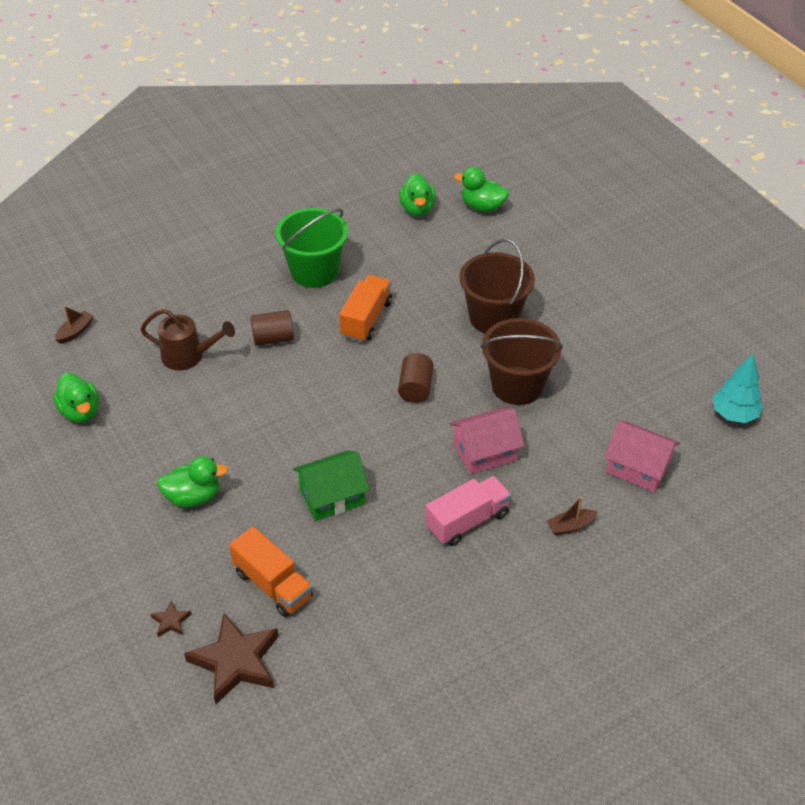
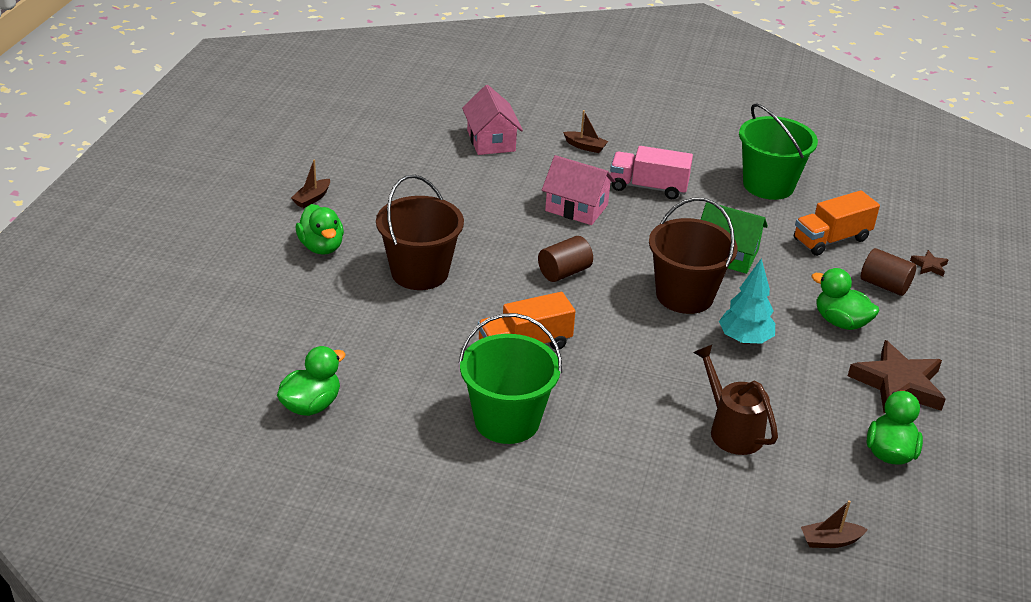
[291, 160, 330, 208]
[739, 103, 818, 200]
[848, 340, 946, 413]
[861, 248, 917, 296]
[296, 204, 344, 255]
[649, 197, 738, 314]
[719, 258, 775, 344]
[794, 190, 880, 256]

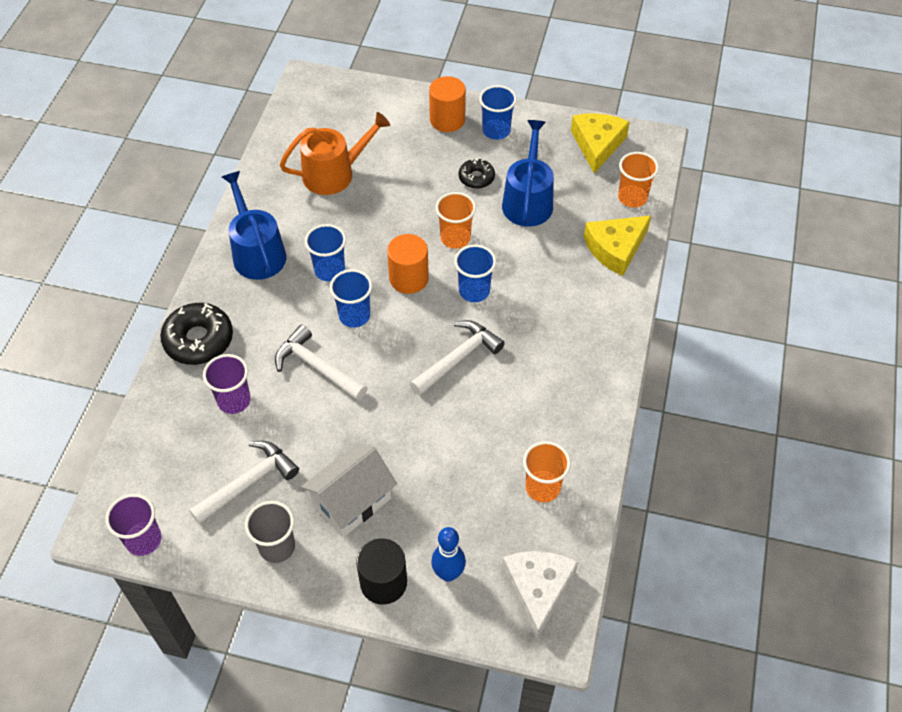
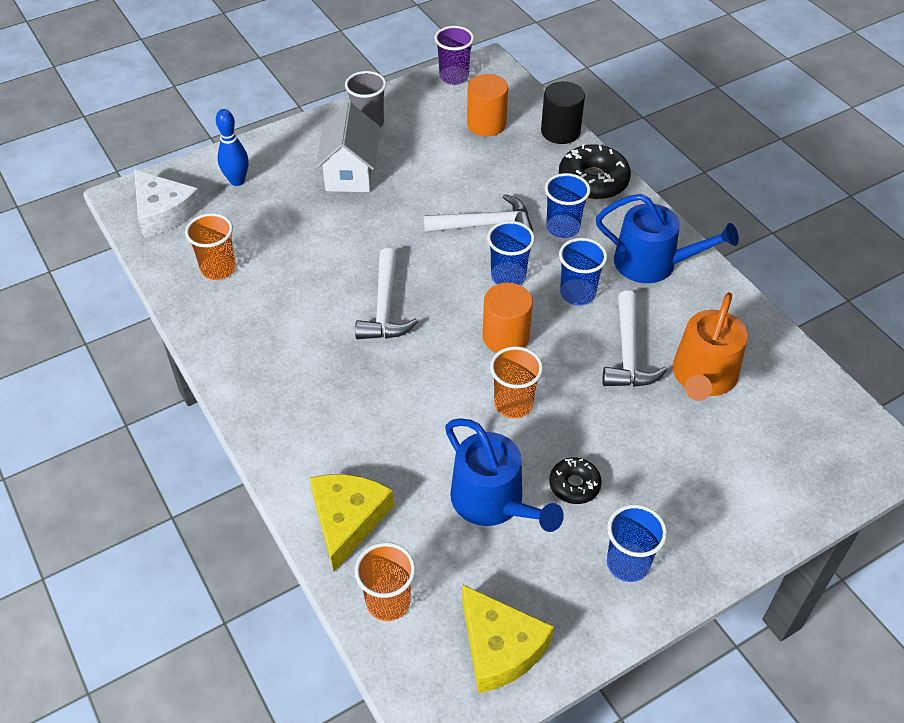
[203, 354, 251, 414] (first image)
[602, 291, 667, 387]
[541, 81, 585, 144]
[467, 74, 508, 136]
[545, 173, 591, 238]

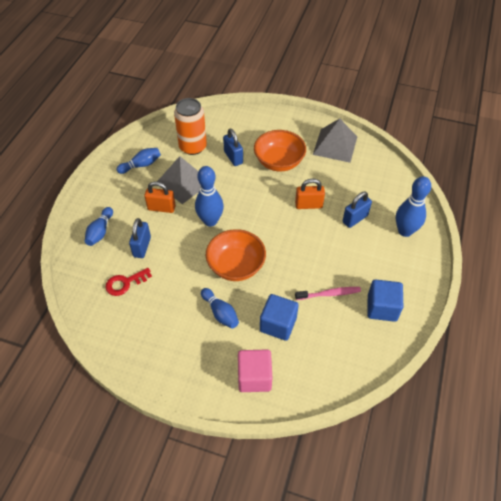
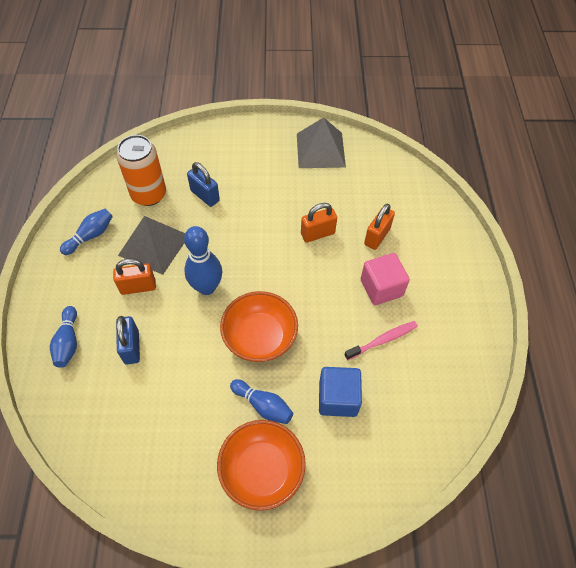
[105, 268, 152, 296] (first image)
[367, 279, 403, 322] (first image)
[396, 176, 431, 237] (first image)
[361, 253, 410, 305]
[217, 420, 306, 511]
[364, 203, 395, 250]

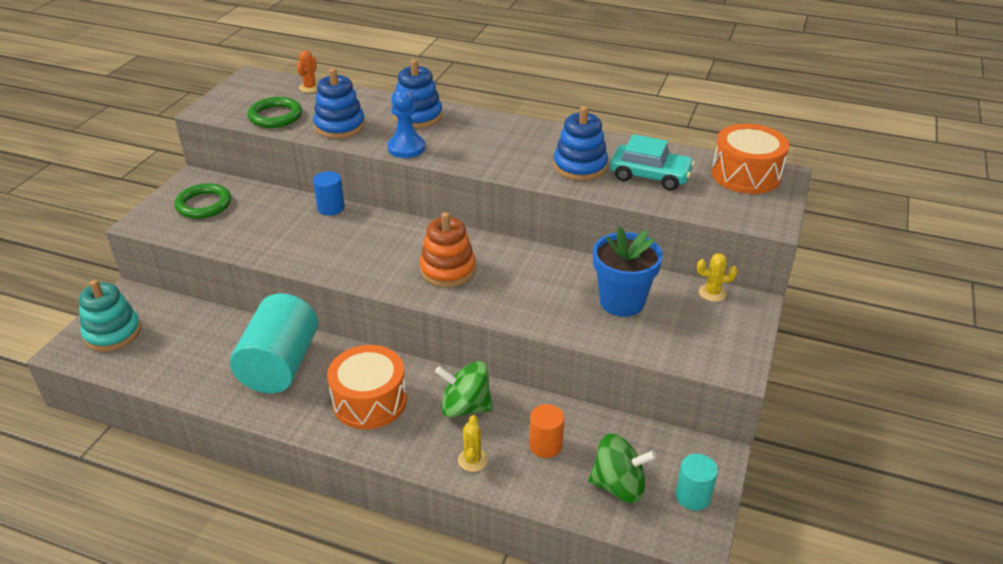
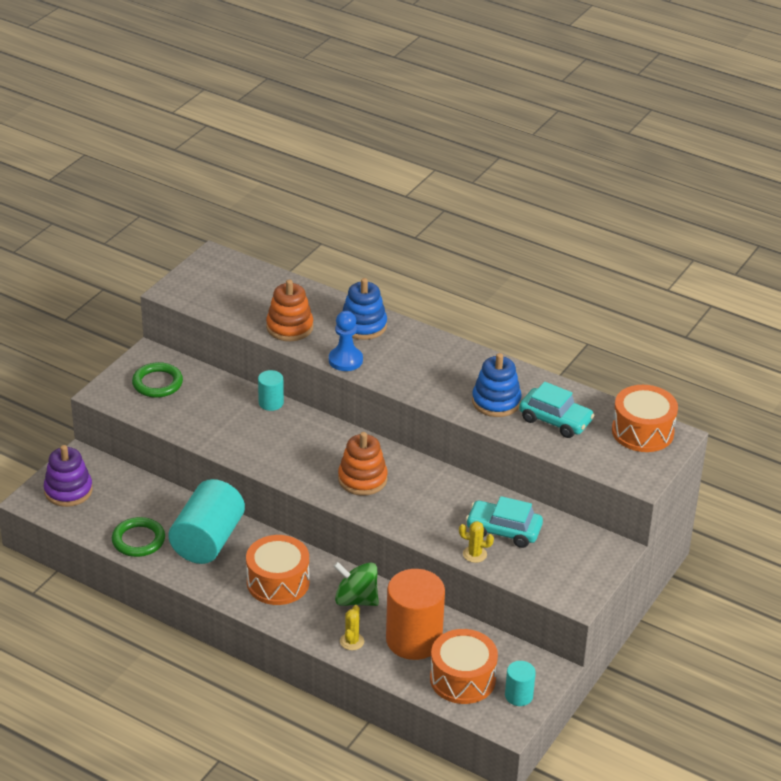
[297, 50, 318, 93] (first image)
[112, 517, 165, 557]
[459, 521, 494, 563]
[430, 629, 498, 704]
[466, 496, 543, 548]
[44, 445, 93, 507]
[266, 280, 313, 341]
[258, 370, 284, 411]
[386, 569, 445, 660]

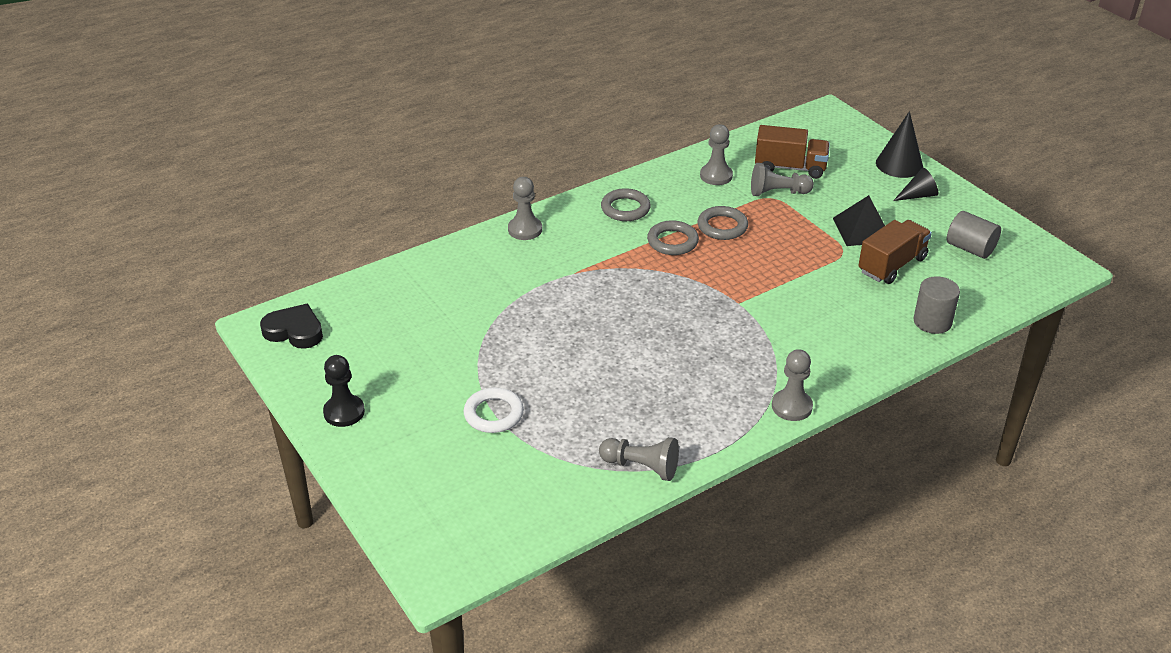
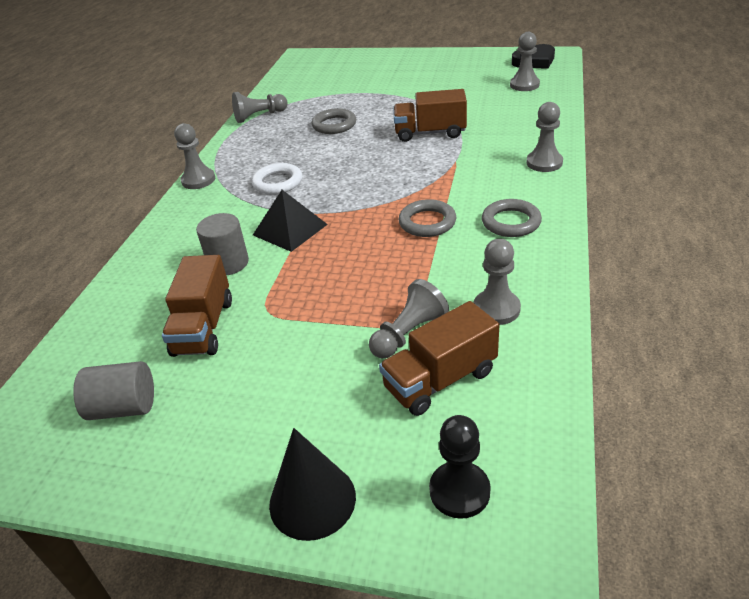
[893, 167, 938, 201] (first image)
[393, 89, 467, 142]
[510, 32, 540, 91]
[429, 415, 491, 519]
[252, 163, 302, 195]
[312, 108, 356, 134]
[253, 190, 328, 252]
[196, 213, 249, 275]

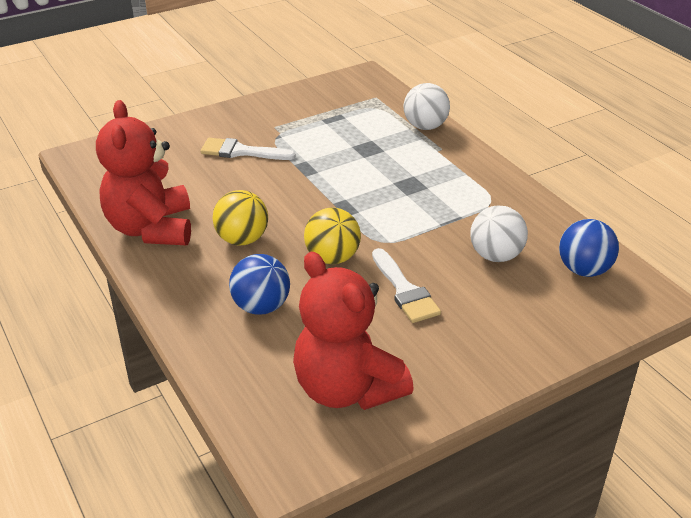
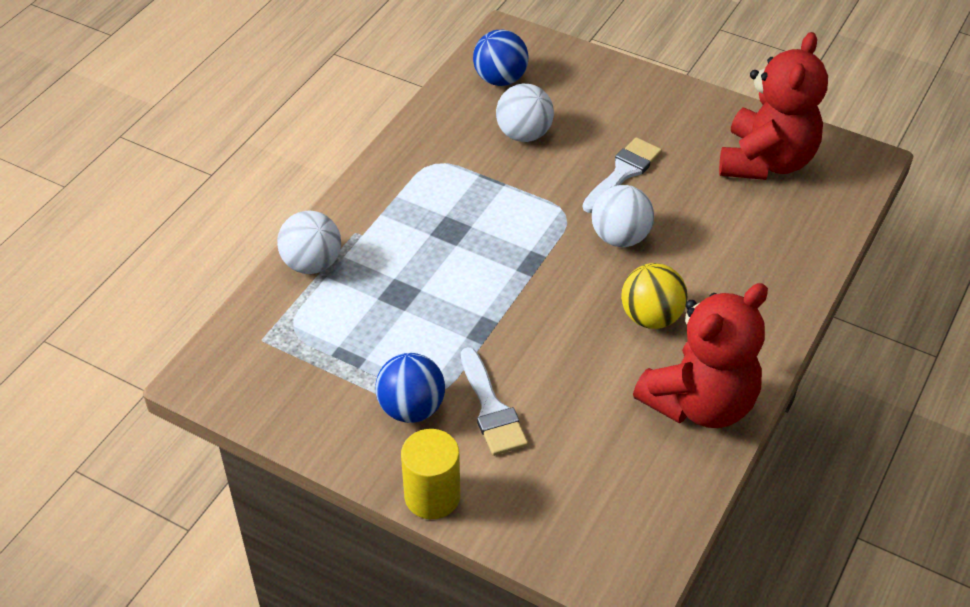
[401, 429, 460, 519]
[376, 353, 445, 423]
[592, 185, 654, 247]

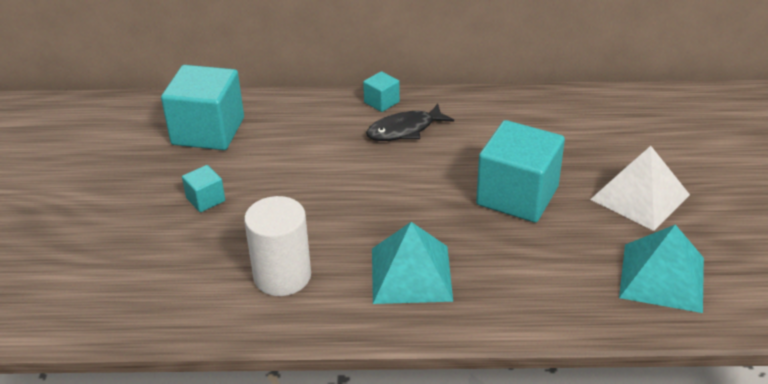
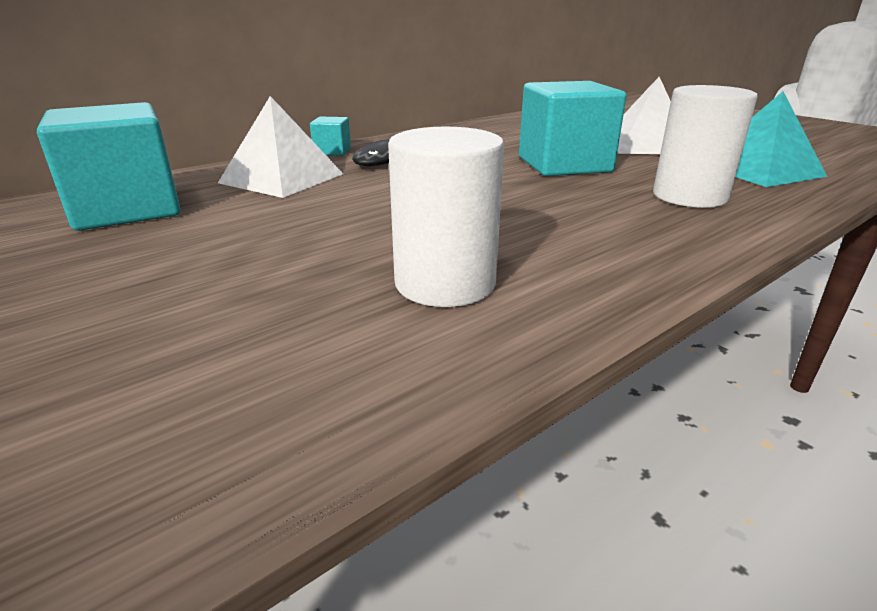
[182, 165, 225, 212] (first image)
[372, 222, 453, 304] (first image)
[218, 96, 343, 198]
[653, 85, 758, 208]

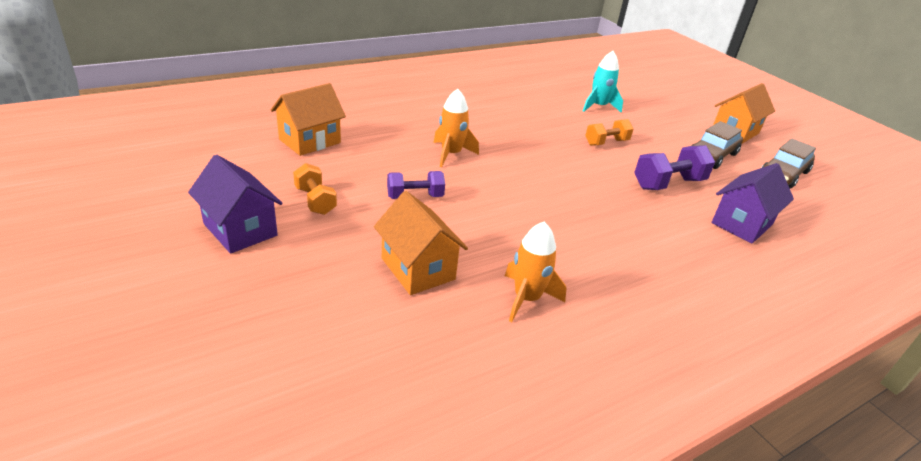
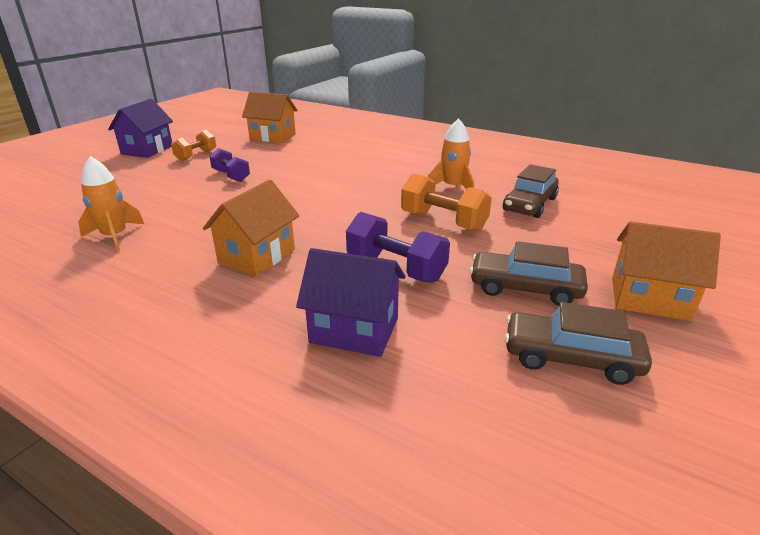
[203, 180, 299, 276]
[428, 118, 474, 189]
[503, 164, 559, 218]
[401, 174, 492, 232]

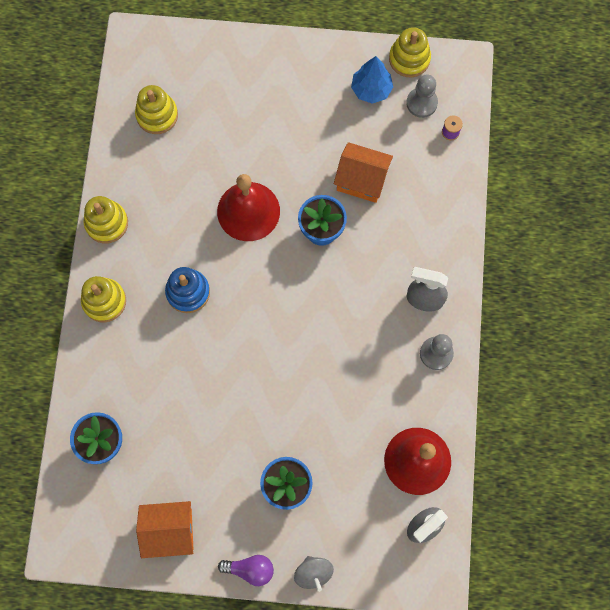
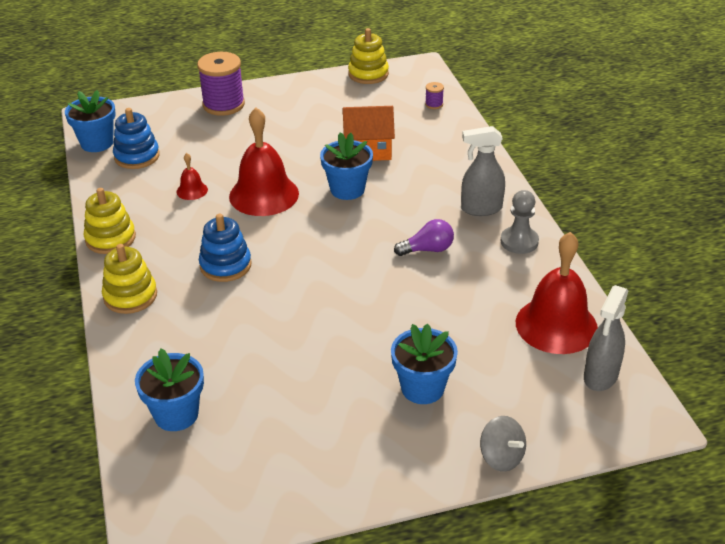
[136, 501, 193, 558] (first image)
[351, 56, 393, 104] (first image)
[406, 74, 438, 118] (first image)
[65, 90, 116, 152]
[177, 153, 208, 200]
[197, 52, 245, 116]
[394, 219, 454, 256]
[113, 108, 160, 169]

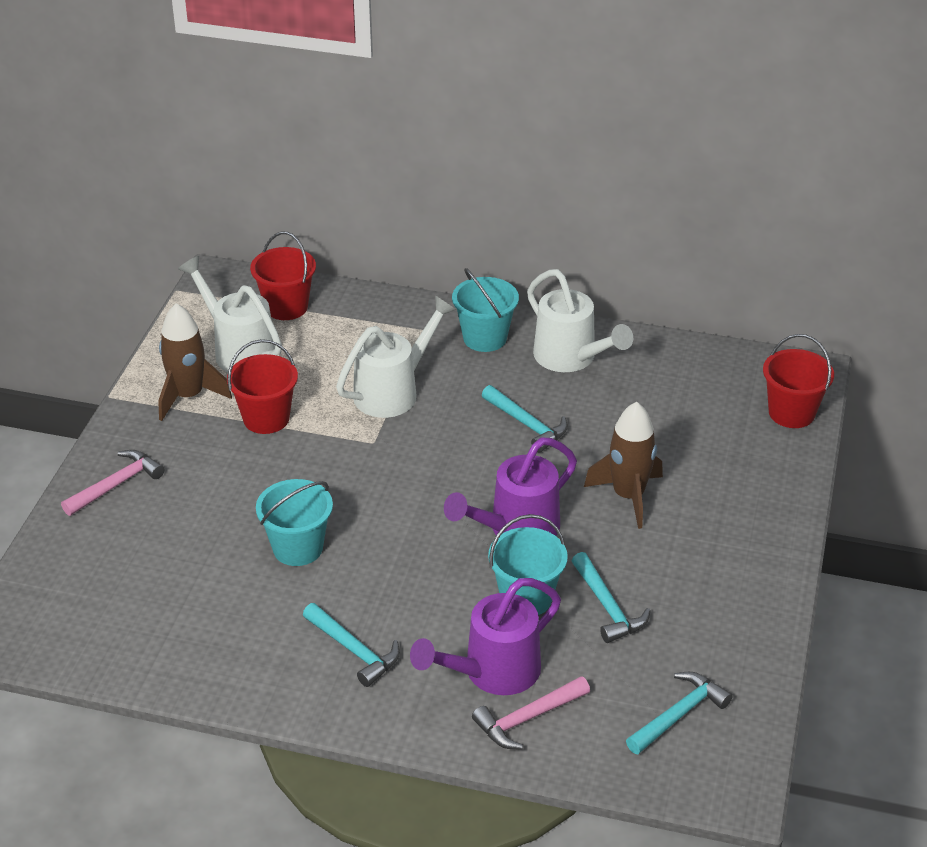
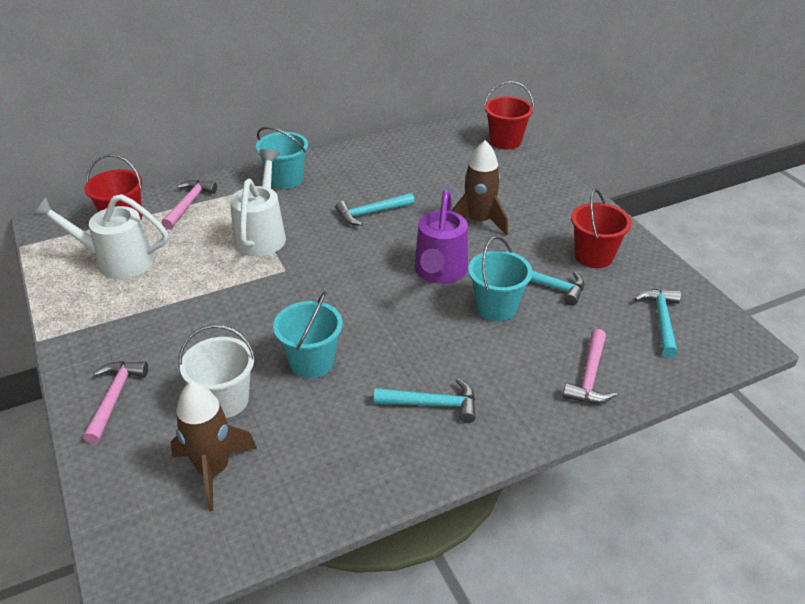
[410, 578, 561, 695] (first image)
[527, 269, 633, 372] (first image)
[162, 180, 217, 229]
[179, 325, 256, 418]
[170, 381, 257, 511]
[571, 189, 632, 268]
[335, 193, 415, 226]

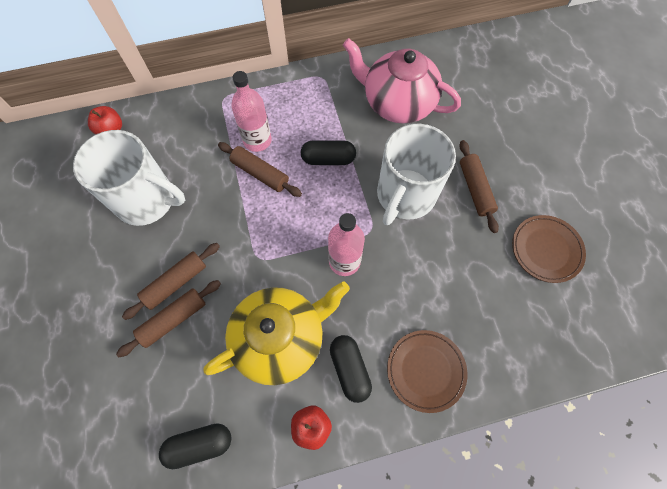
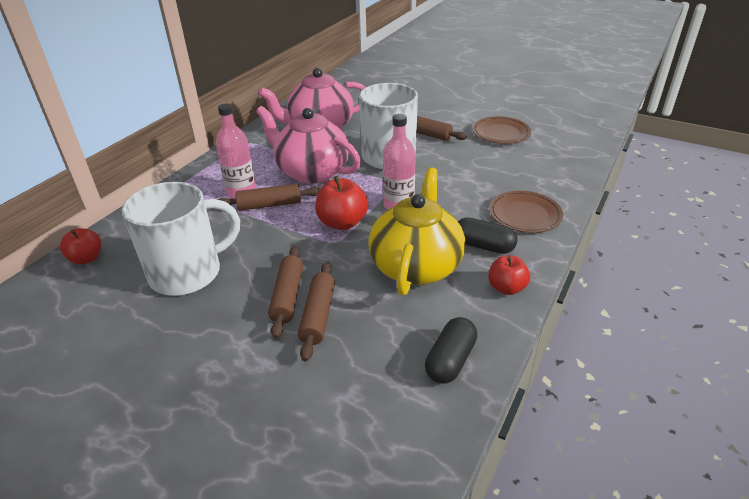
[315, 176, 369, 230]
[256, 106, 361, 184]

